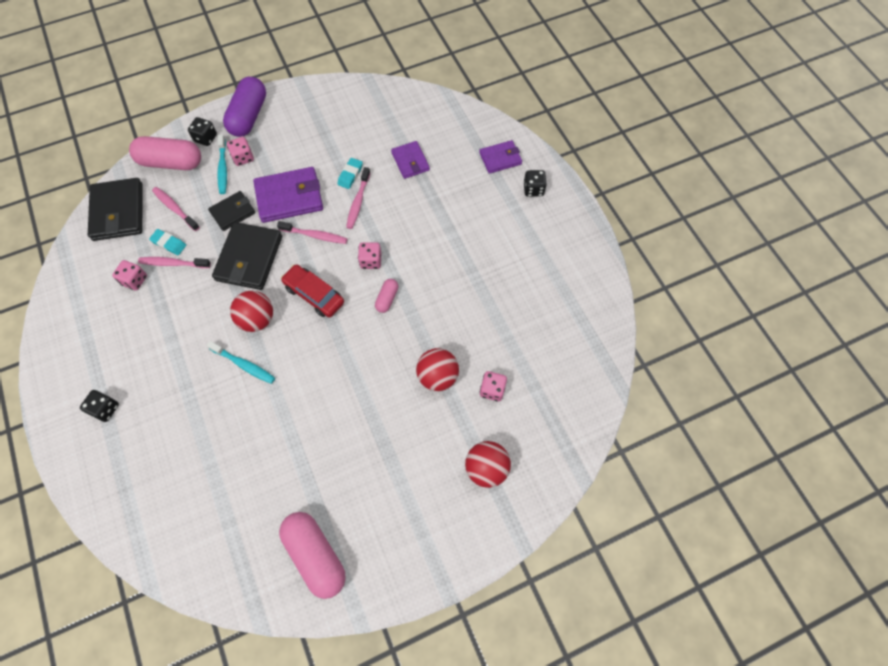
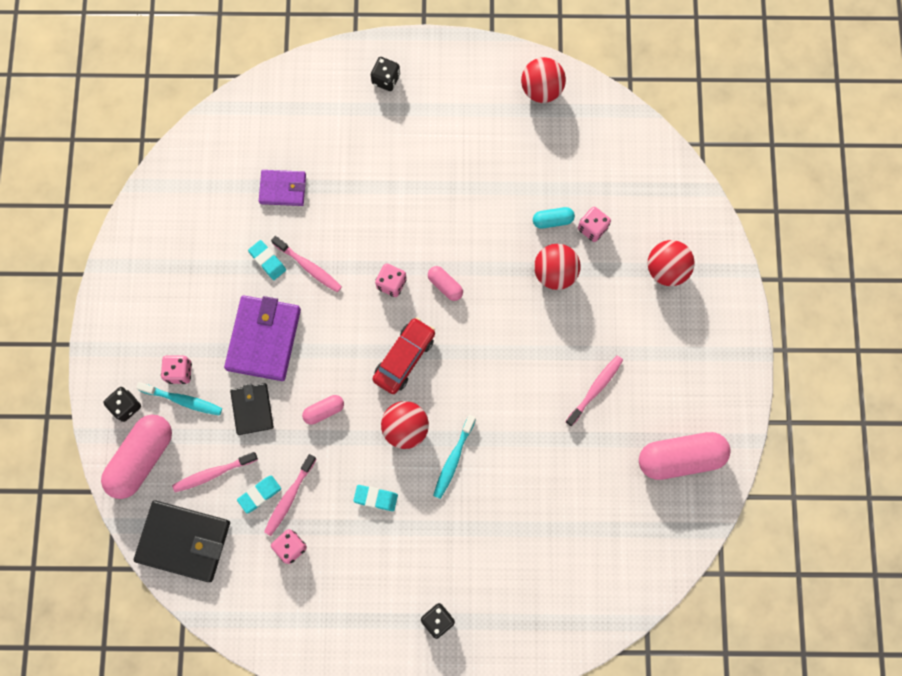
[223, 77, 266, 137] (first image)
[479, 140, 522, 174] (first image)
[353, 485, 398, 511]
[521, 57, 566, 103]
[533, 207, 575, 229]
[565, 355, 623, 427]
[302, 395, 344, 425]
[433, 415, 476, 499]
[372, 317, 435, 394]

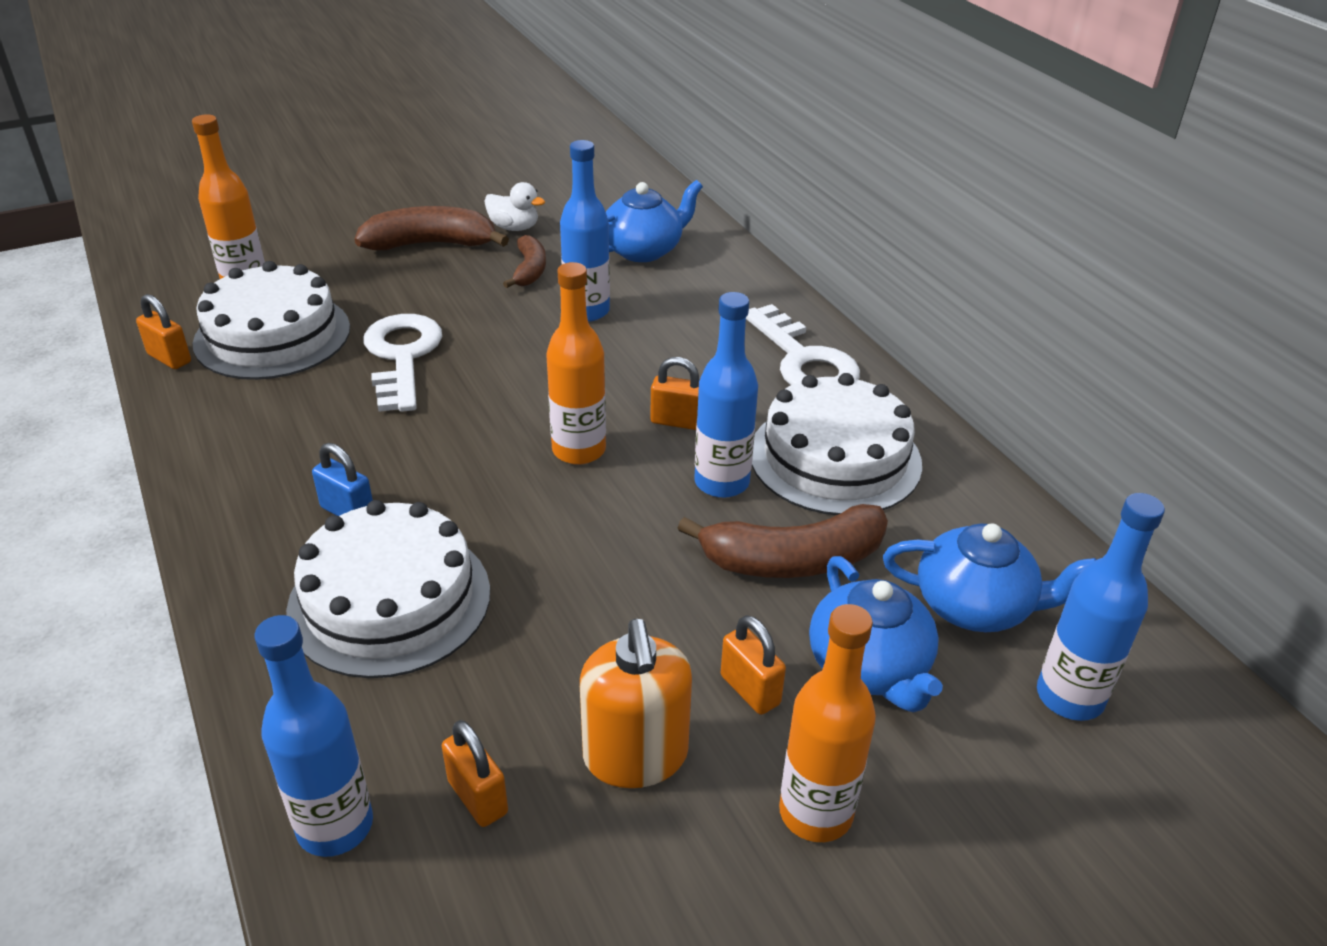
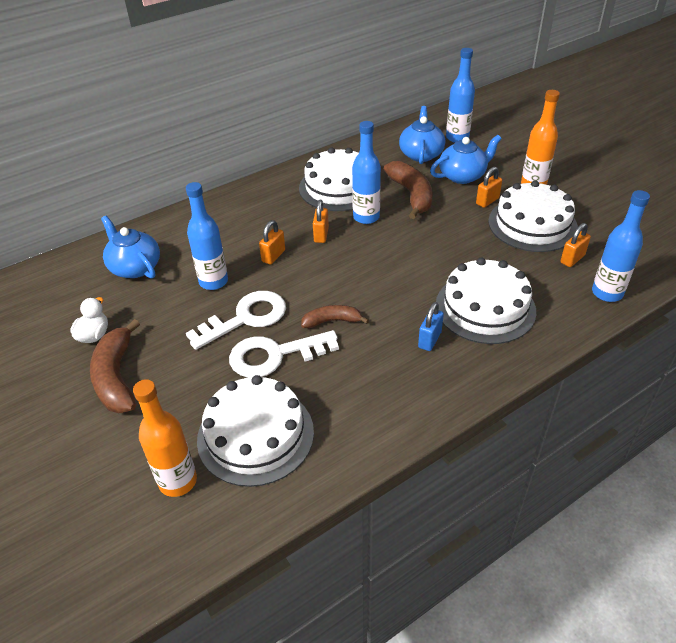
[546, 262, 606, 465] (first image)
[259, 220, 285, 265]
[301, 305, 369, 328]
[186, 291, 286, 350]
[488, 180, 578, 252]

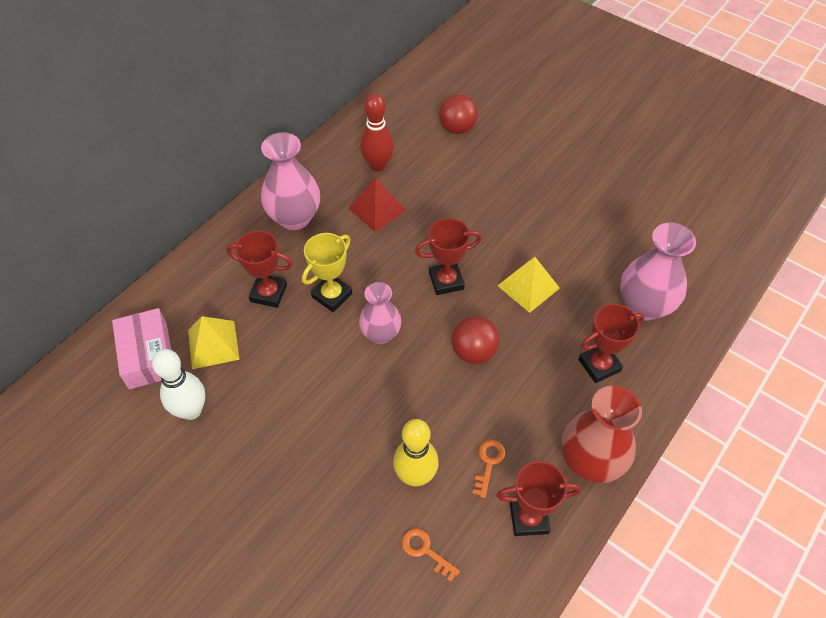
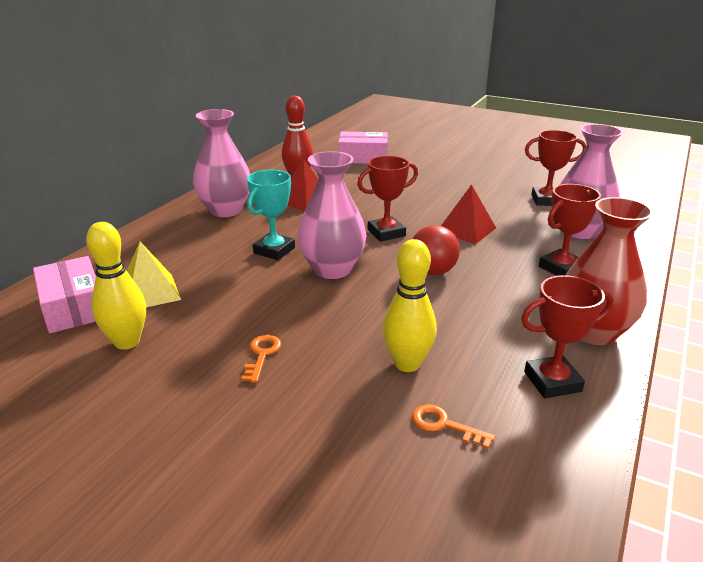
[525, 130, 587, 206]
[241, 335, 281, 383]
[338, 132, 388, 164]
[86, 222, 146, 350]
[247, 170, 295, 260]
[441, 184, 496, 244]
[297, 151, 367, 279]

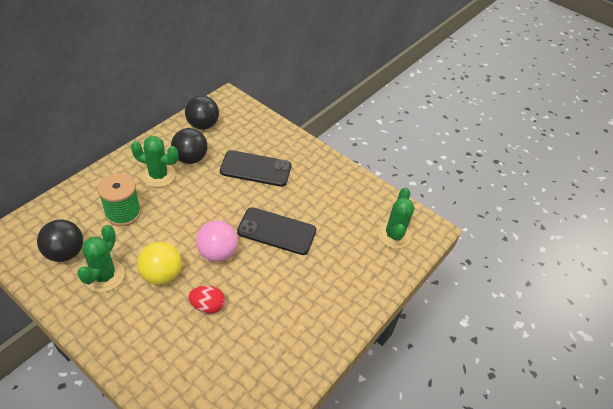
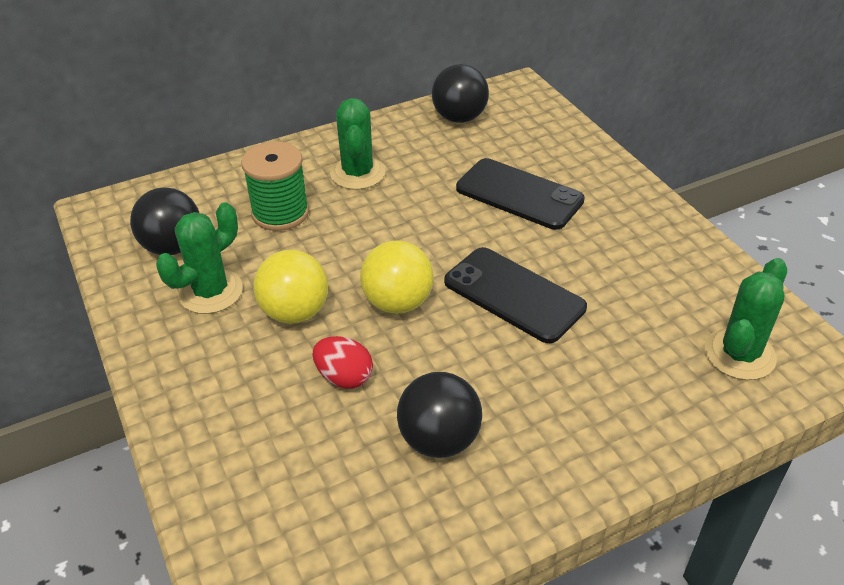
[397, 372, 482, 458]
[360, 241, 433, 314]
[330, 98, 385, 190]

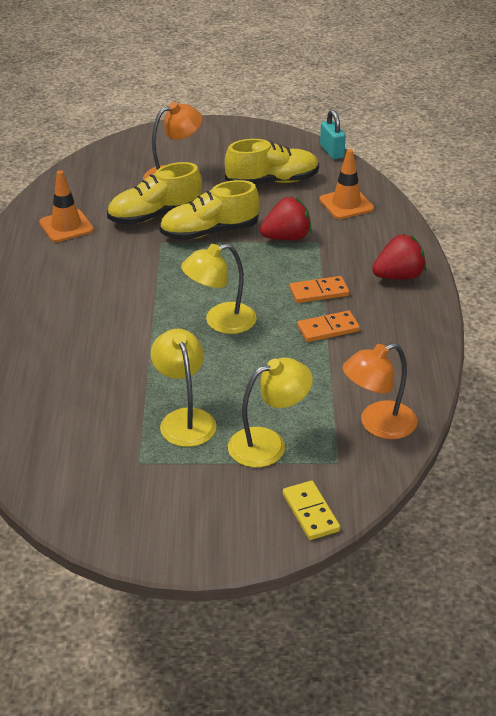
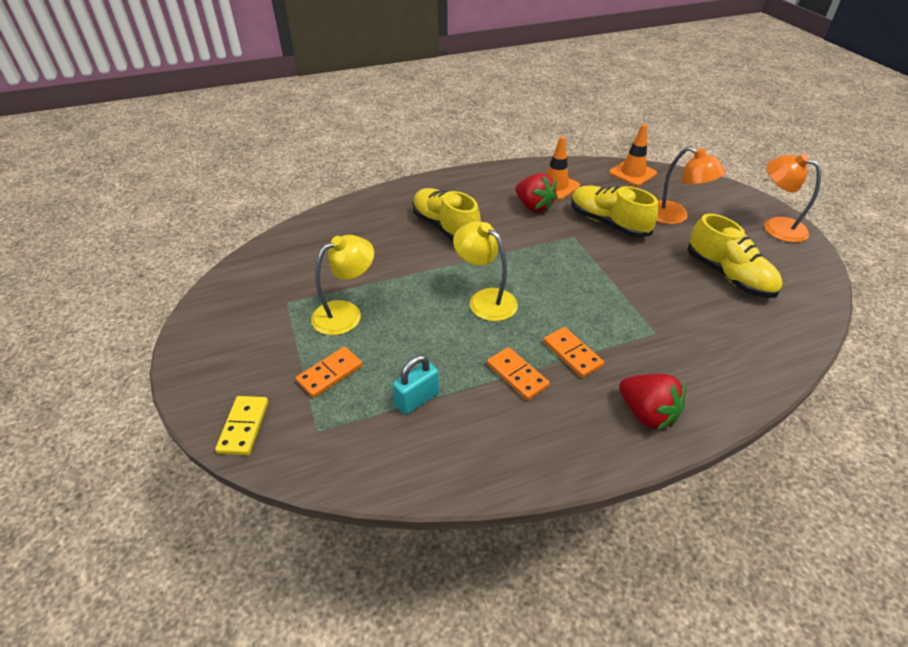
[412, 188, 481, 241]
[515, 173, 558, 213]
[609, 124, 657, 186]
[393, 355, 439, 415]
[764, 154, 821, 243]
[296, 347, 363, 398]
[215, 396, 268, 455]

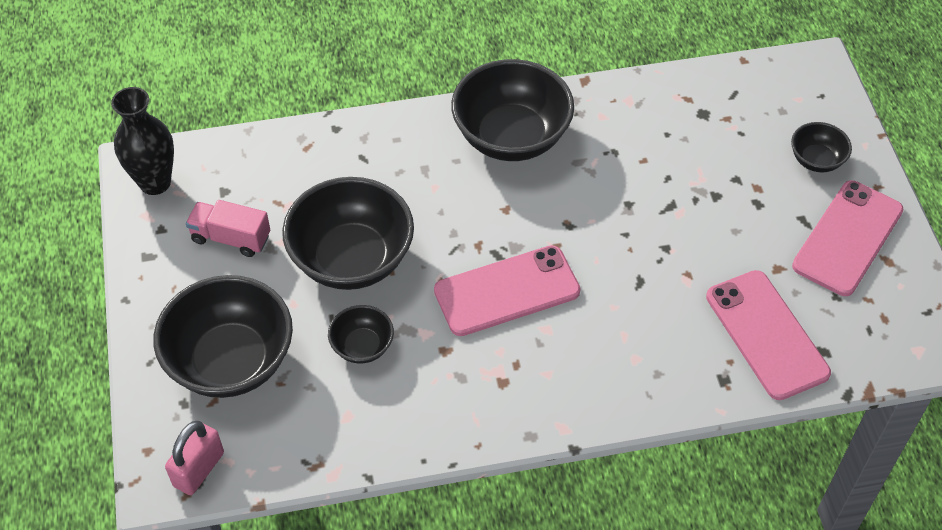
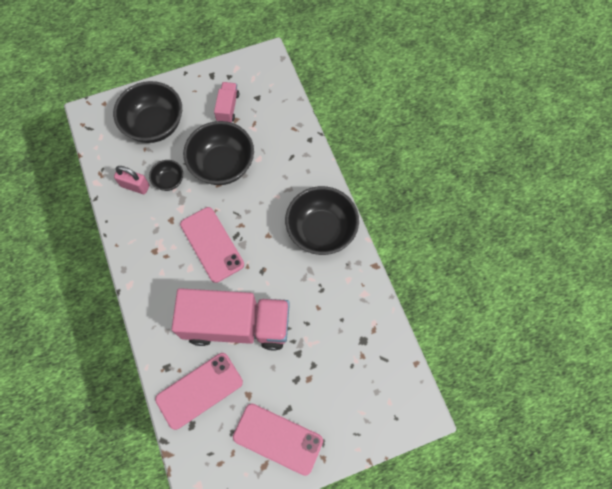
[111, 87, 174, 195] (first image)
[791, 122, 852, 173] (first image)
[172, 288, 290, 351]
[114, 166, 149, 194]

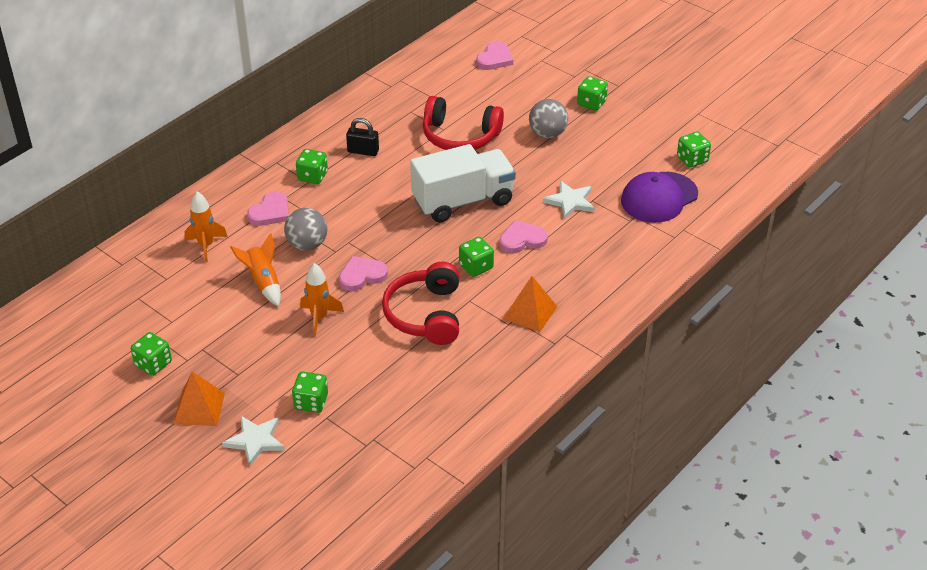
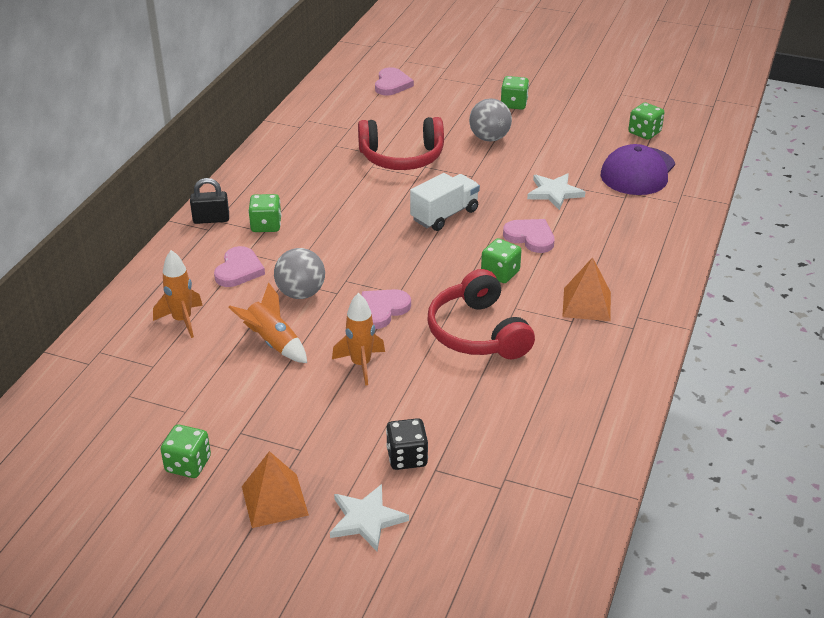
[190, 178, 229, 224]
[386, 418, 428, 470]
[503, 219, 554, 253]
[410, 173, 480, 231]

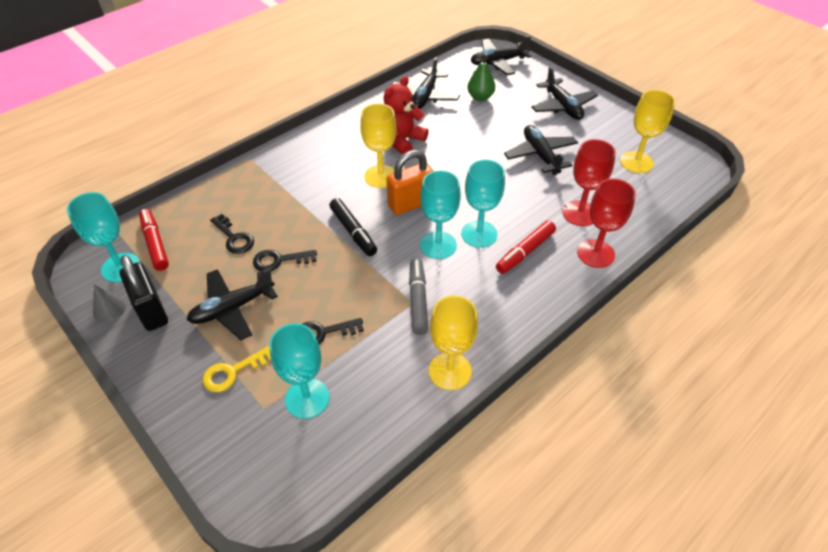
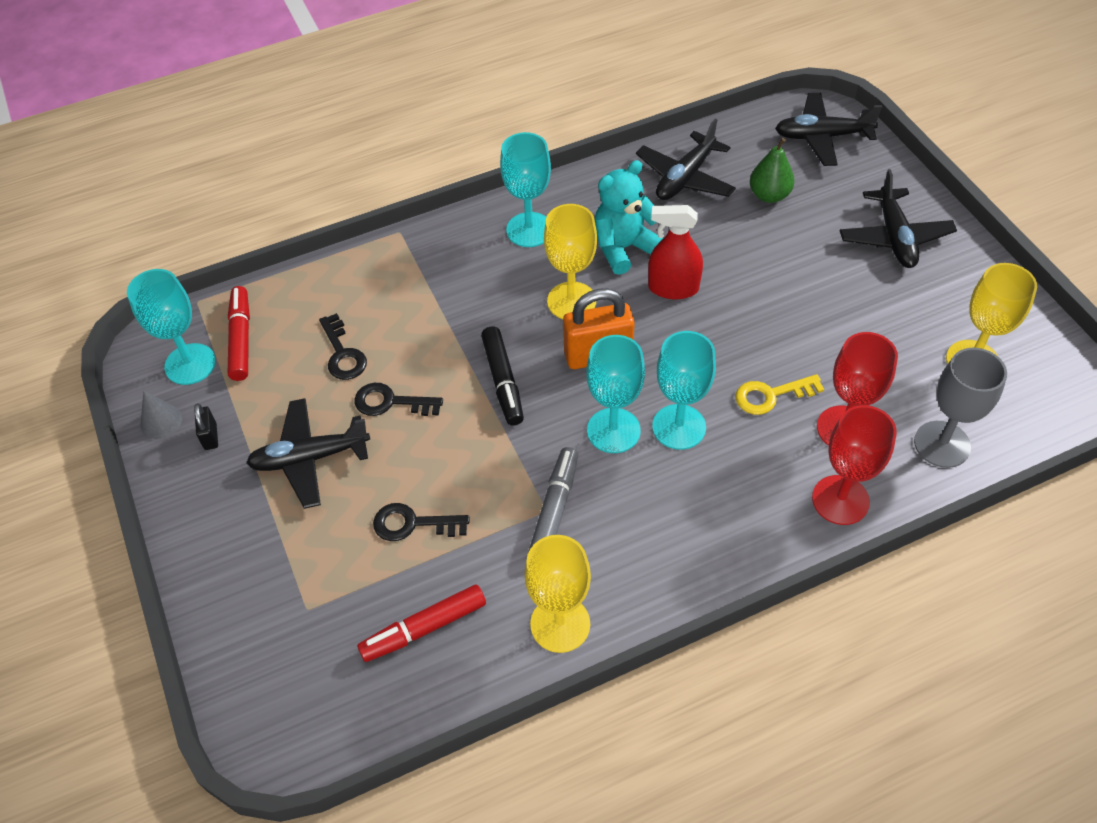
[504, 125, 578, 175] (first image)
[648, 205, 703, 299]
[914, 348, 1007, 468]
[735, 374, 824, 415]
[500, 132, 551, 247]
[357, 584, 486, 662]
[595, 160, 663, 275]
[194, 403, 218, 450]

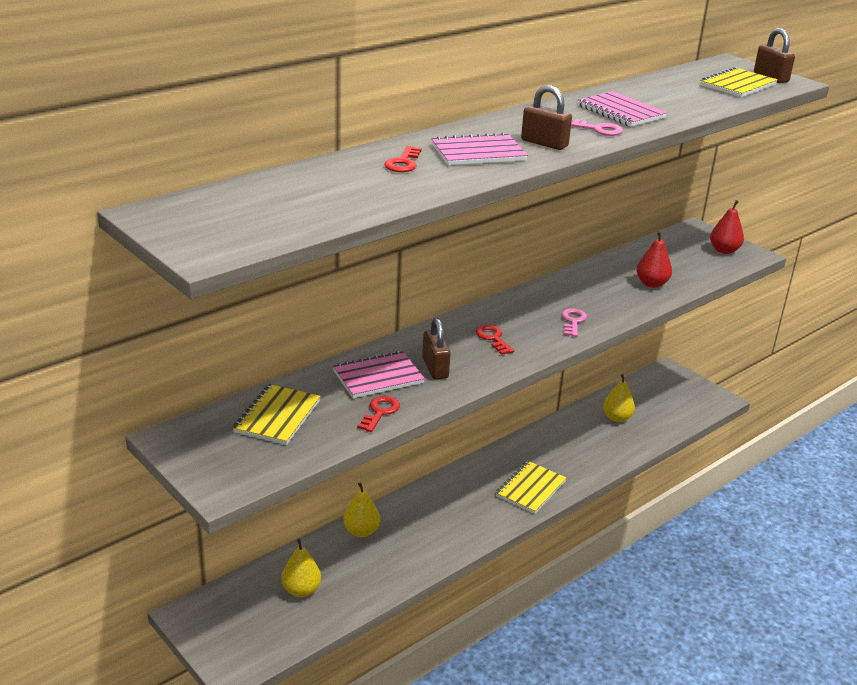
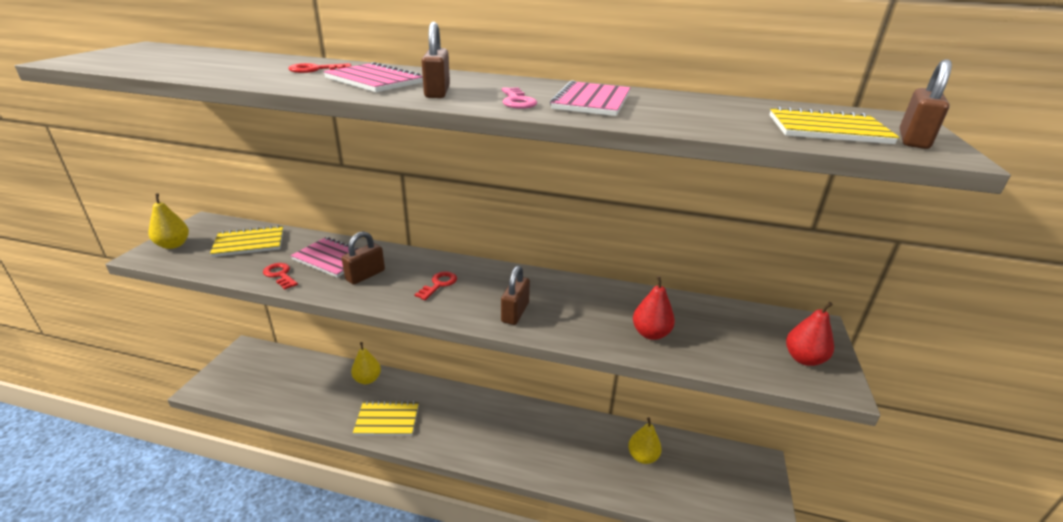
[149, 193, 189, 249]
[353, 401, 419, 436]
[501, 266, 530, 325]
[263, 263, 298, 290]

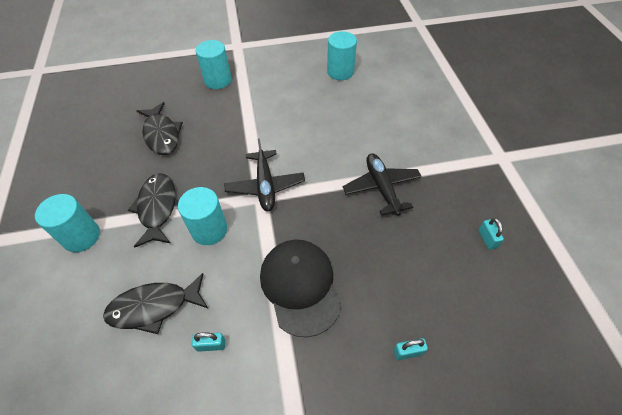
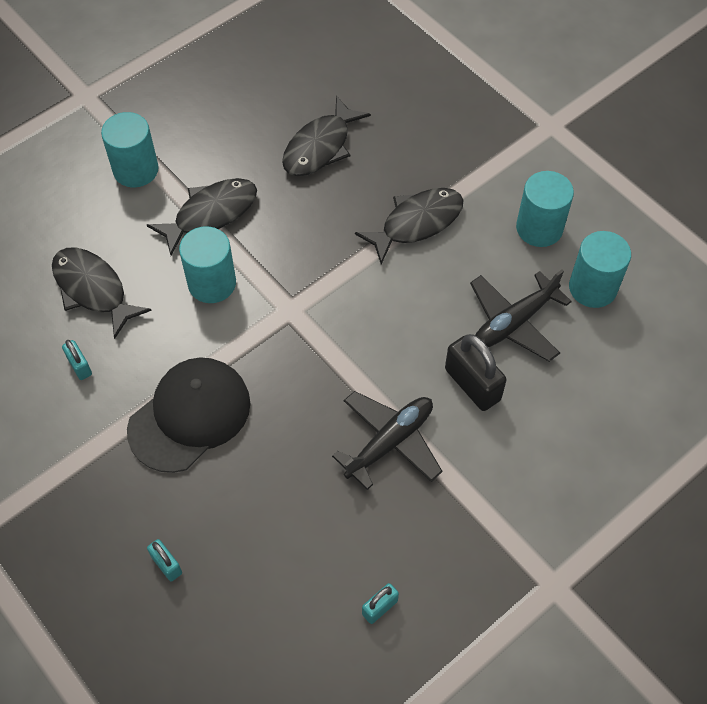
[355, 188, 464, 264]
[445, 334, 506, 411]
[516, 171, 574, 247]
[470, 270, 572, 362]

